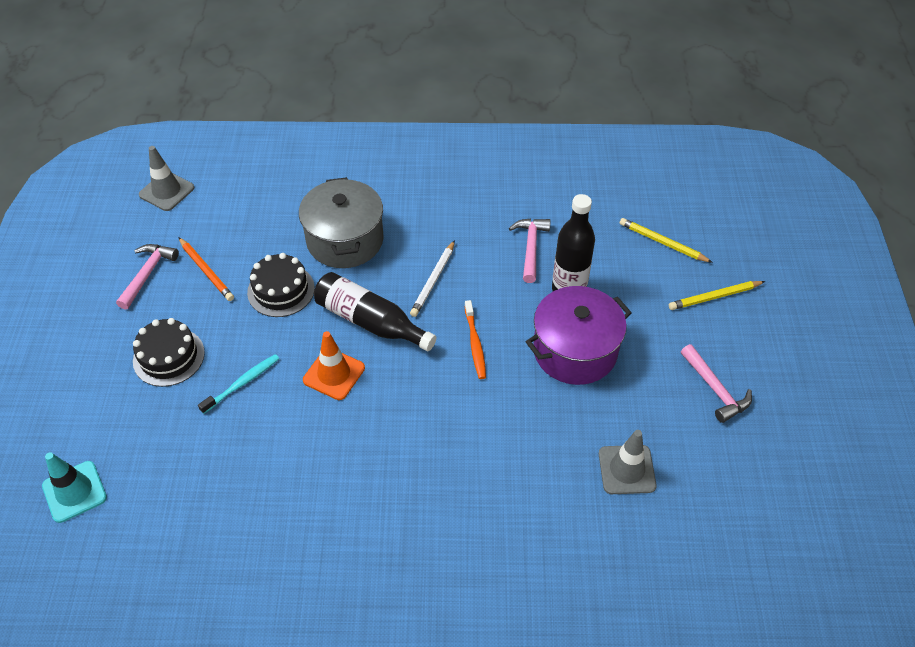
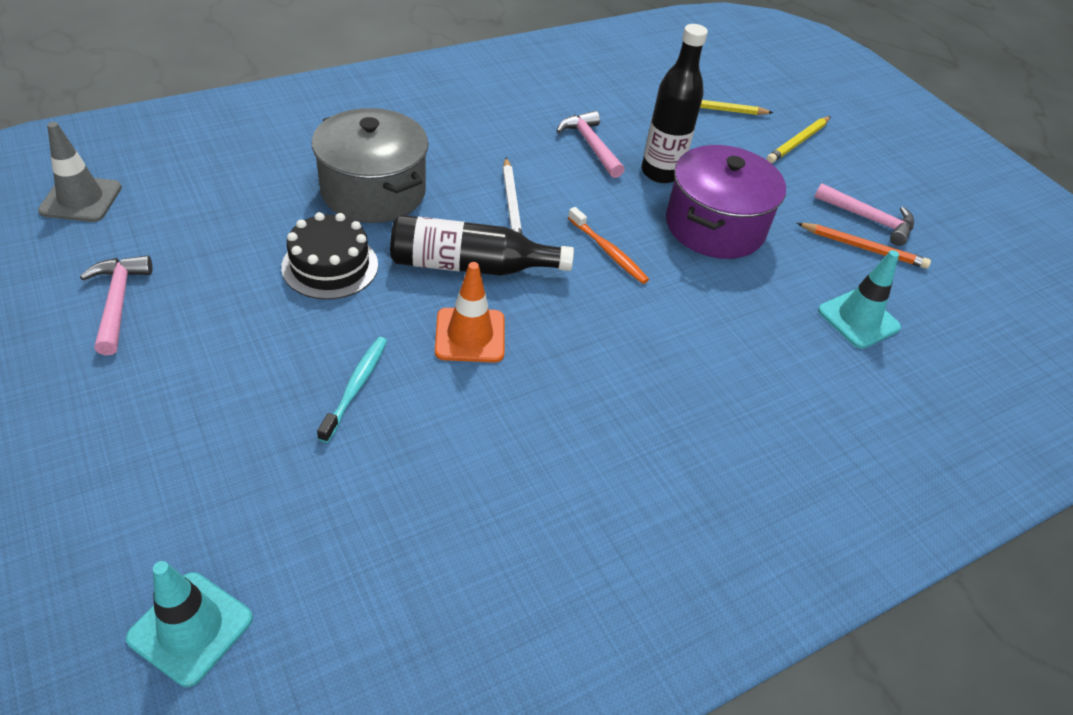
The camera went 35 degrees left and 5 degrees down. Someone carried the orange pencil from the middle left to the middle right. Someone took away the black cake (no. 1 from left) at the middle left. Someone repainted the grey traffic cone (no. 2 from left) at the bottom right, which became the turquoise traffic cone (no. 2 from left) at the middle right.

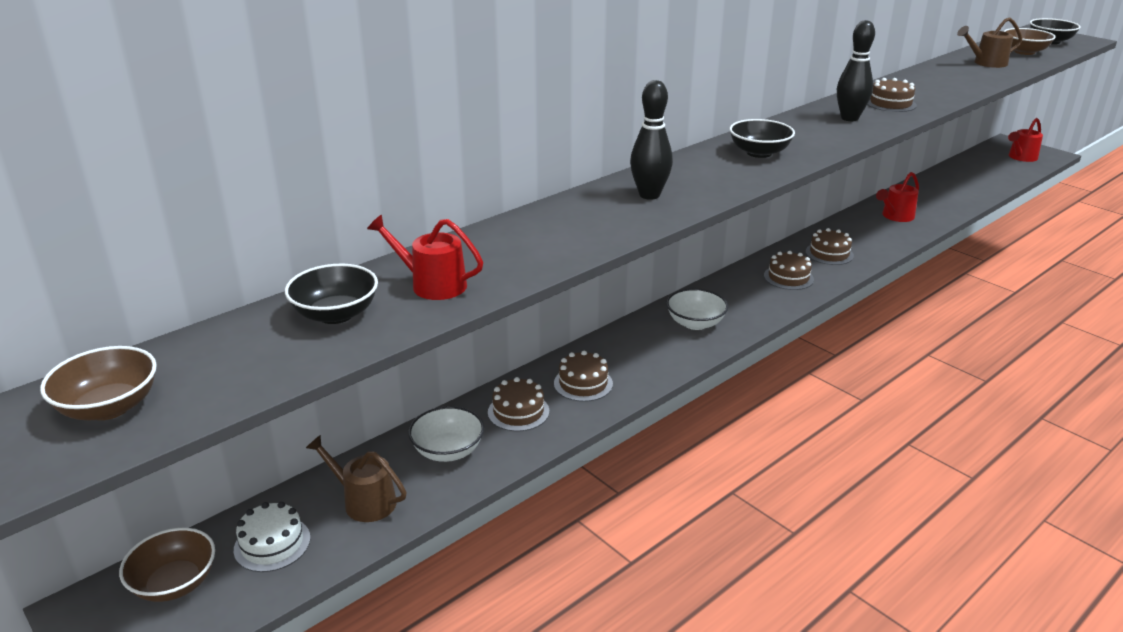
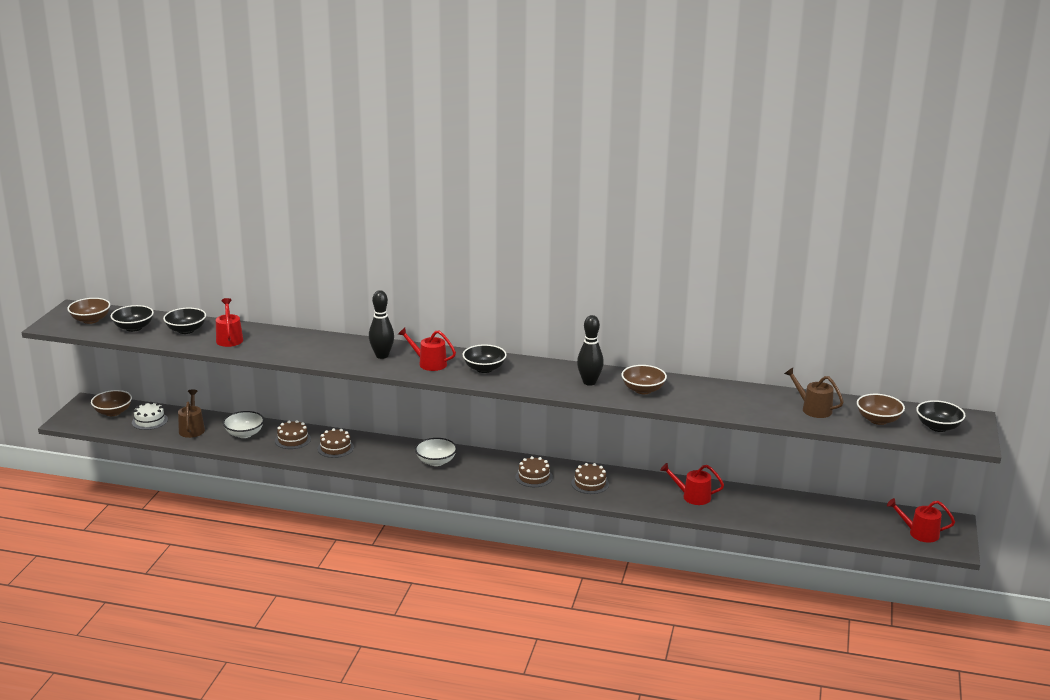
The camera went 55 degrees right and 5 degrees down. Someone swapped the brown cake (no. 5 from left) at the top right for the brown bowl (no. 3 from left) at the centre. Someone put down the black bowl (no. 1 from left) at the middle left. Someone put down the red watering can (no. 2 from left) at the centre.

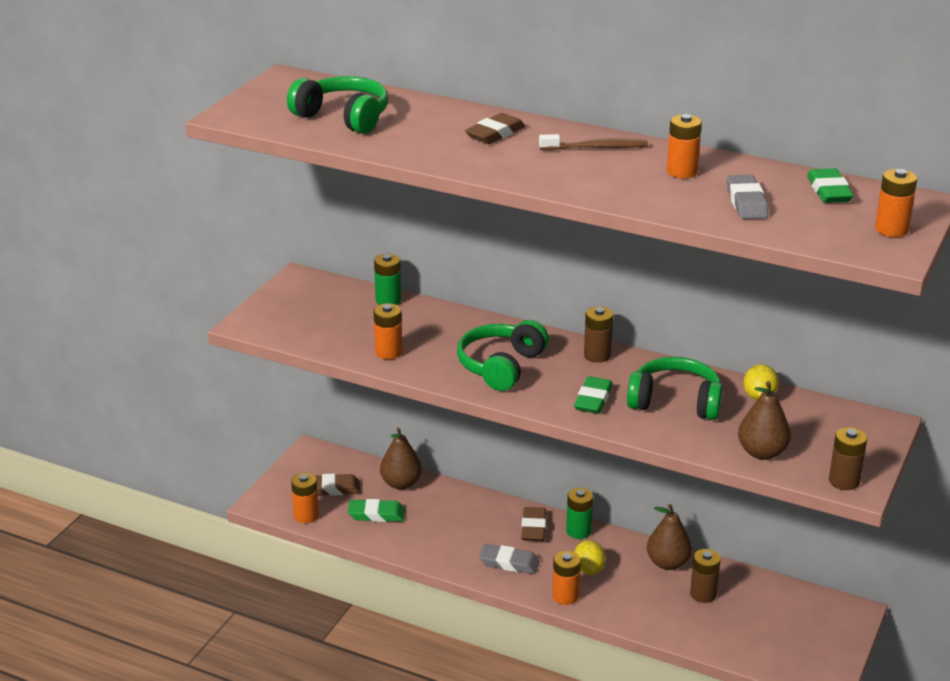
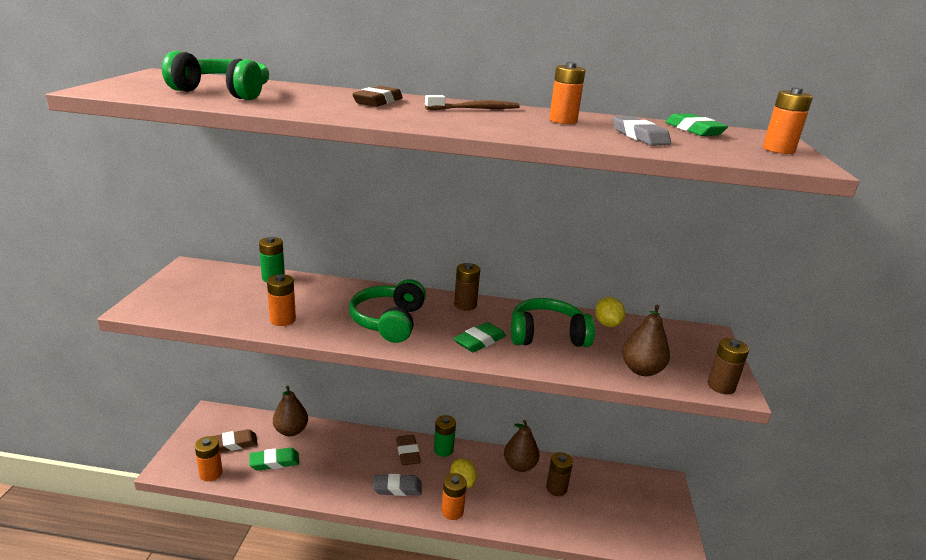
The camera went 20 degrees left and 5 degrees down. Someone rotated the green eraser (no. 2 from left) at the centre by 45 degrees clockwise.

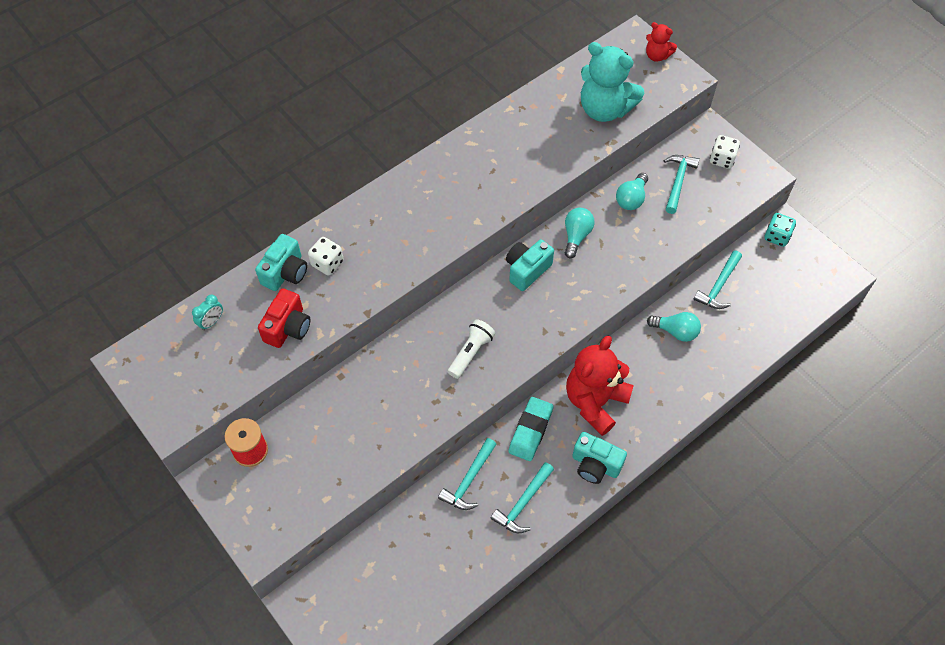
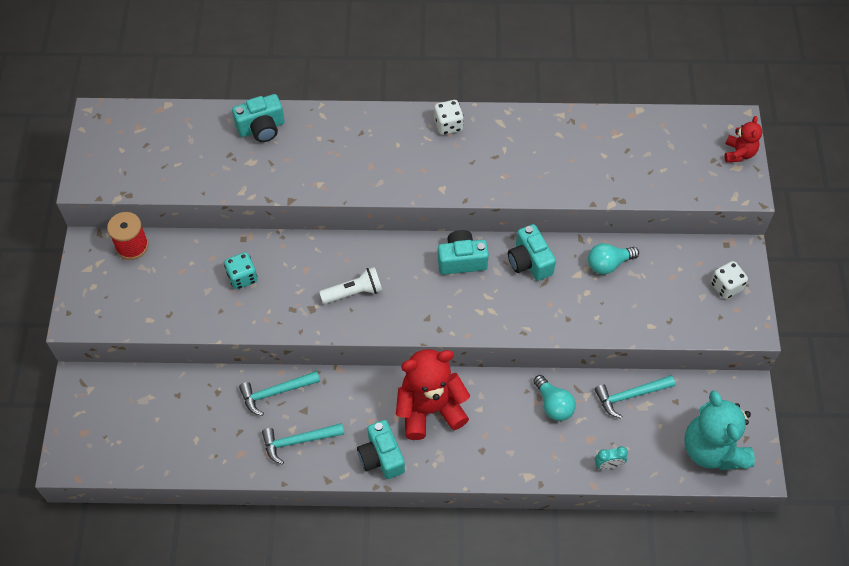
The camera went 40 degrees right and 0 degrees up. Someone rotated the red teddy bear (no. 2 from left) at the top right by 150 degrees counterclockwise. Someone carried the turquoise teddy bear from the top centre to the bottom right. Someone took away the turquoise hammer (no. 3 from left) at the top right. Someone swapped the turquoise light bulb (no. 1 from left) at the centre for the turquoise camera (no. 4 from left) at the centre. Someone carried the turquoise dice from the middle right to the middle left. Someone carried the white dice (no. 1 from left) from the centre to the top centre. Someone took away the red camera at the middle left. Someone carried the turquoise clock from the middle left to the bottom right. Someone took away the turquoise eraser at the centre.

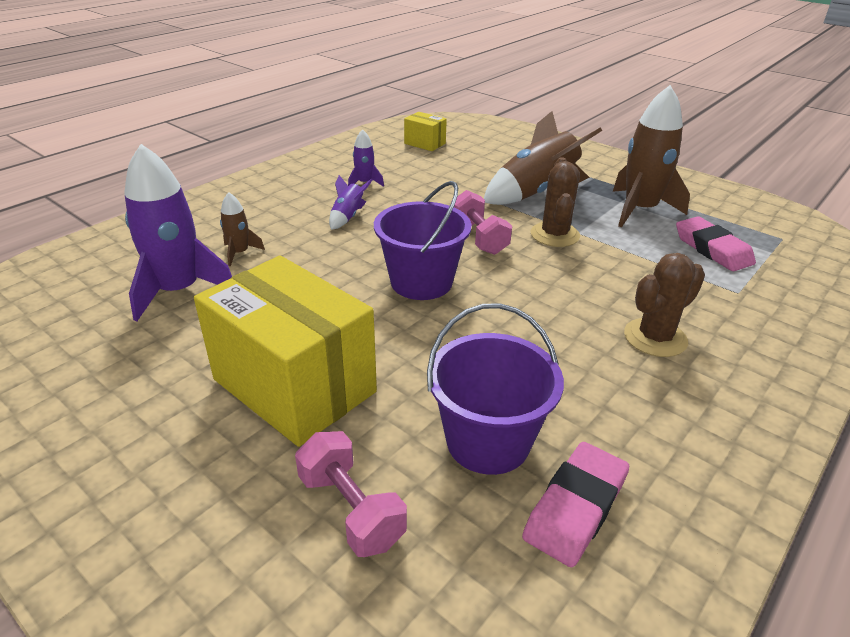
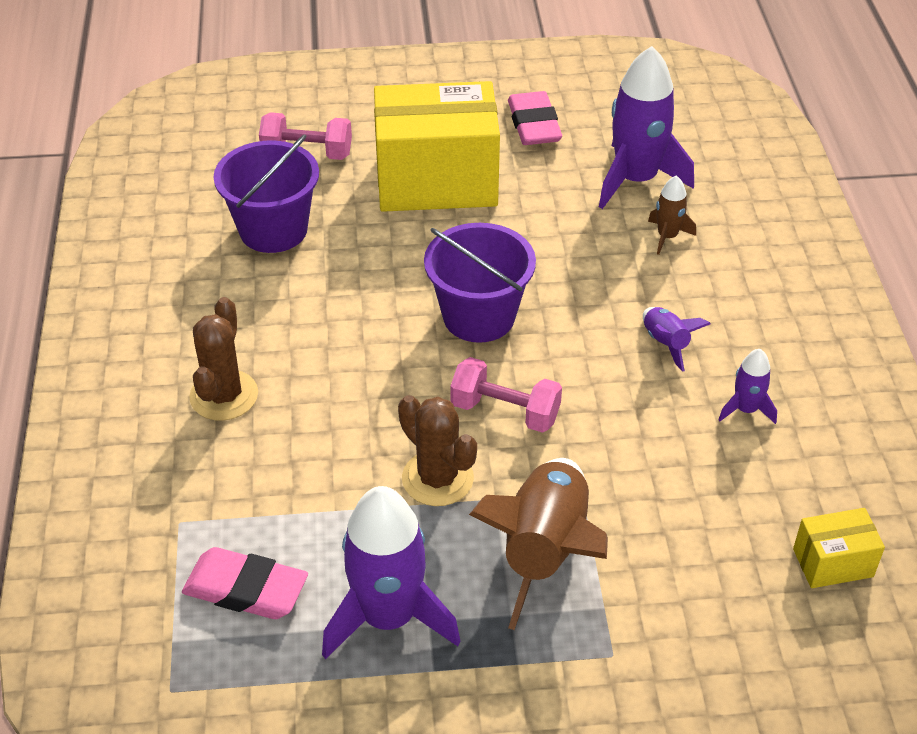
The camera went 135 degrees right and 10 degrees up. Someone repainted the brown rocket (no. 3 from left) at the top right, which became the purple rocket (no. 1 from left) at the bottom centre. Someone carried the pink eraser (no. 1 from left in the first image) from the bottom right to the top centre.

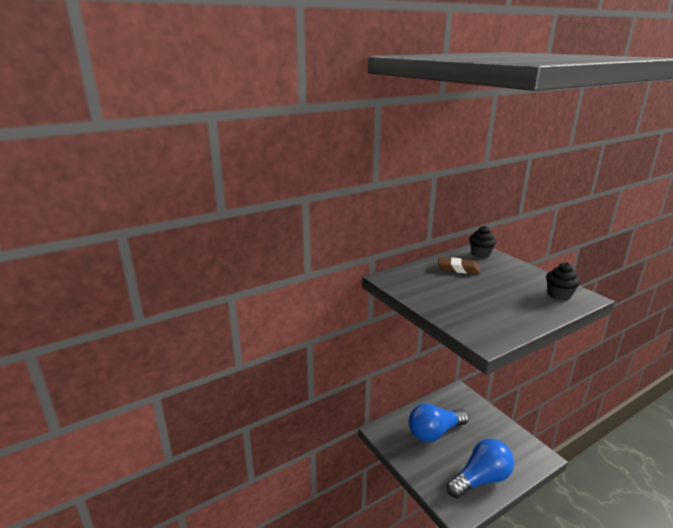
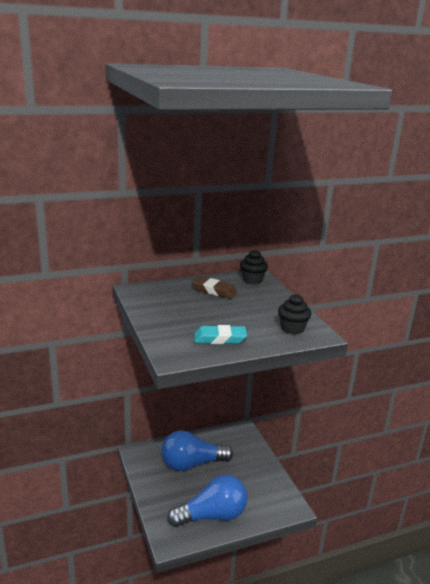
The camera went 10 degrees right and 0 degrees up. Someone put down the turquoise eraser at the centre.

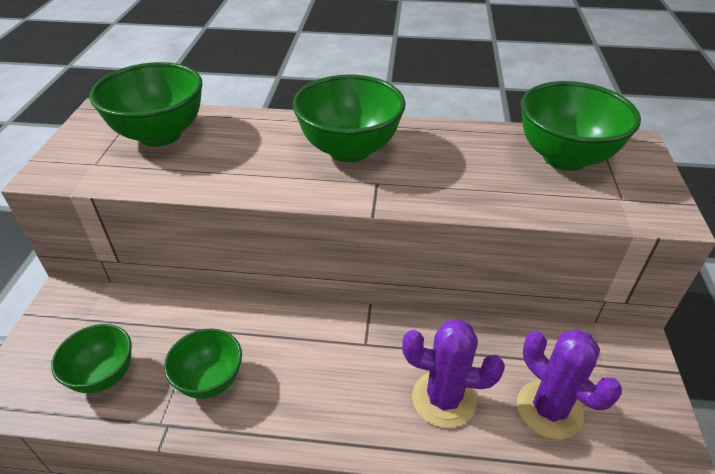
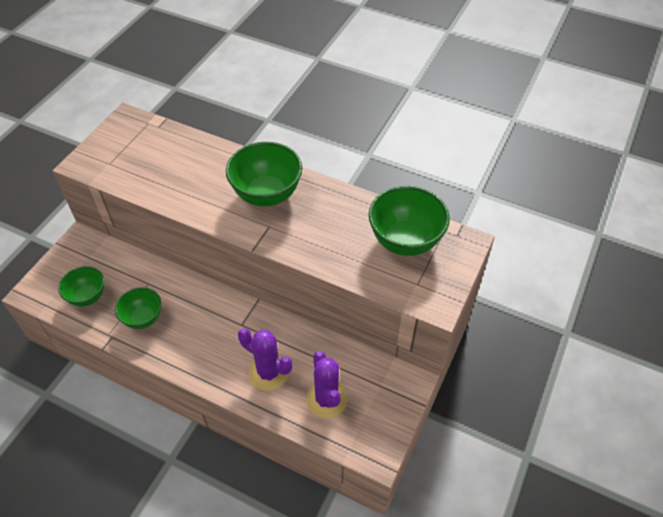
The camera went 20 degrees right and 10 degrees up. Someone took away the green bowl (no. 2 from left) at the top left.

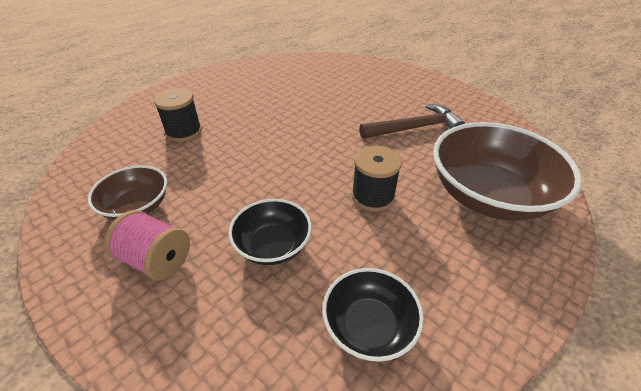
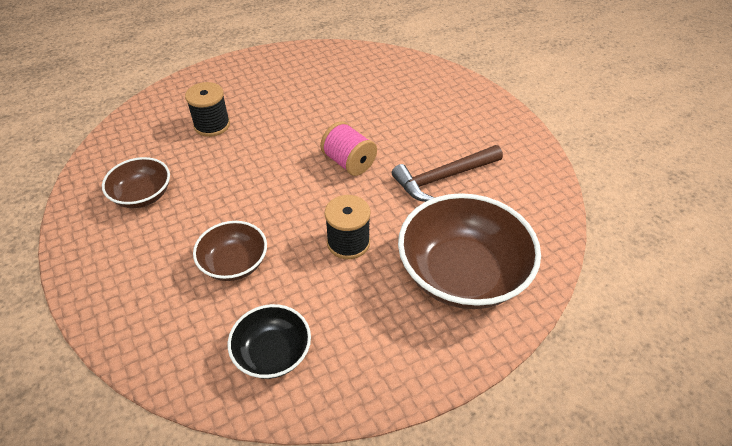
The camera went 20 degrees right and 5 degrees up. Someone rotated the brown hammer at the top centre by 150 degrees clockwise. Someone repainted the black bowl (no. 1 from left) at the centre, which became the brown bowl (no. 2 from left) at the middle left. Someone carried the pink spool from the middle left to the top centre.

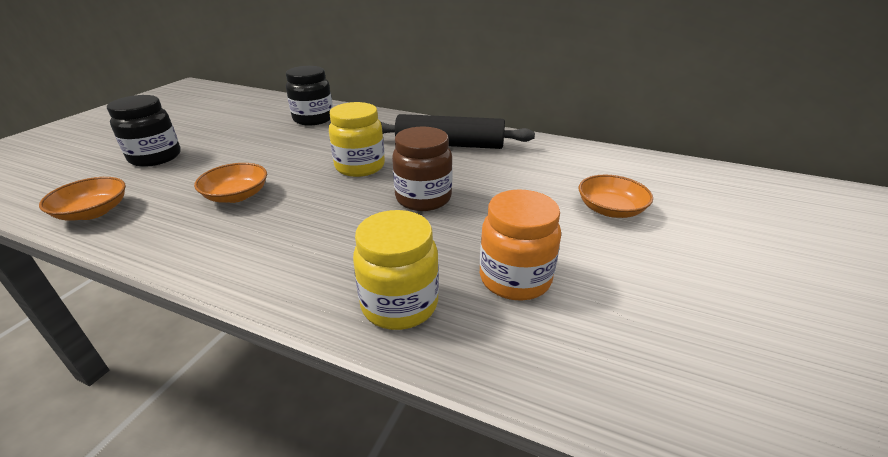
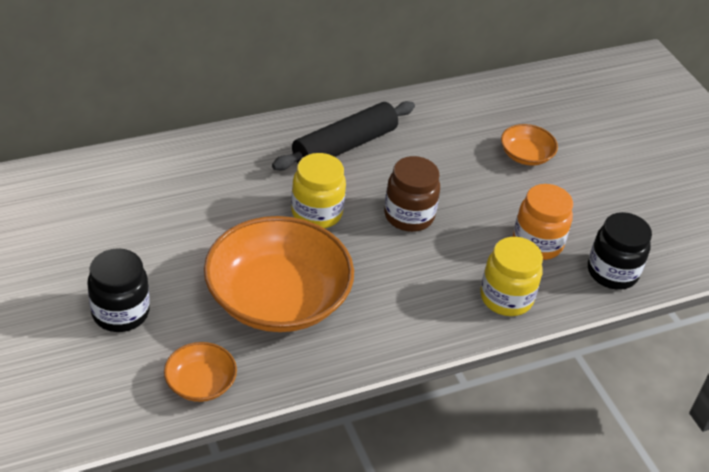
The camera went 50 degrees left and 10 degrees up. Someone carried the black jar (no. 2 from left) from the top centre to the middle right. Someone scaled the orange bowl (no. 2 from left) at the middle left by 2.20.

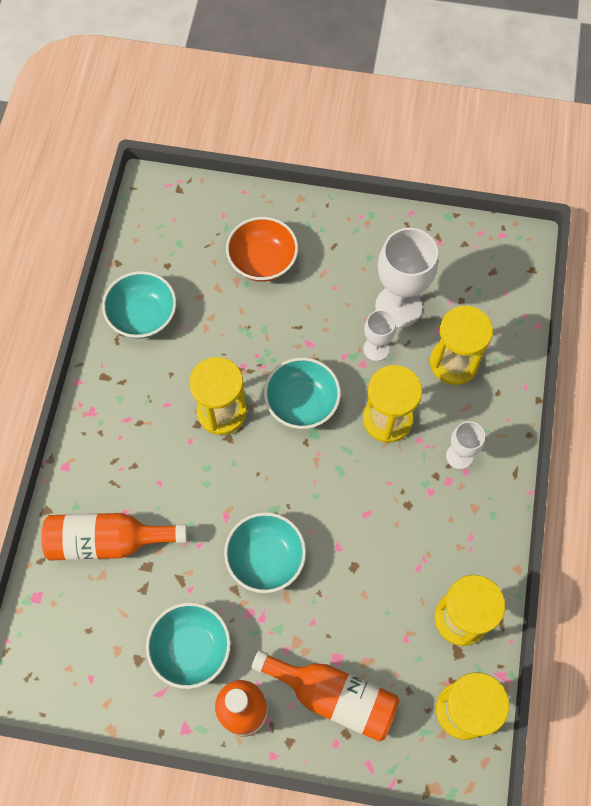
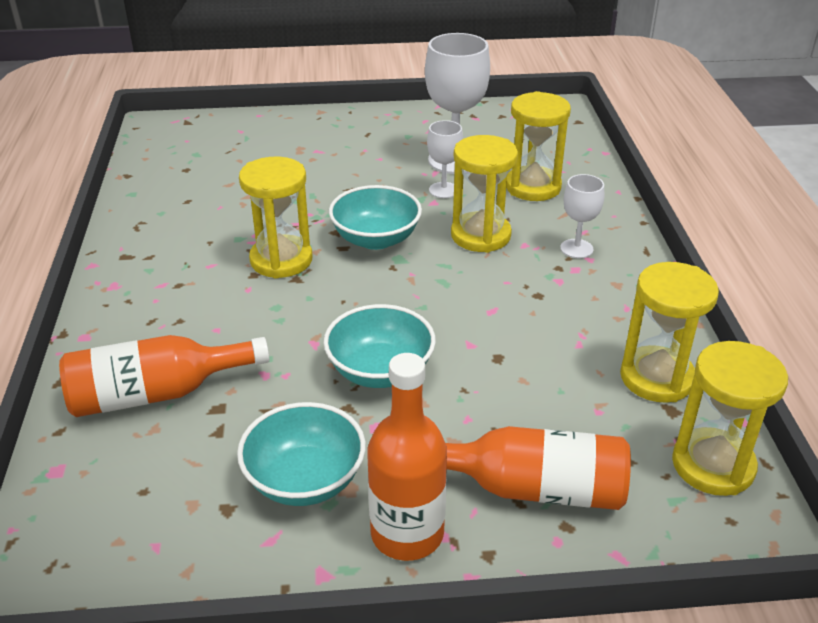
The camera went 15 degrees left and 30 degrees down. Someone took away the orange bowl at the top centre. Someone took away the turquoise bowl (no. 1 from left) at the middle left.

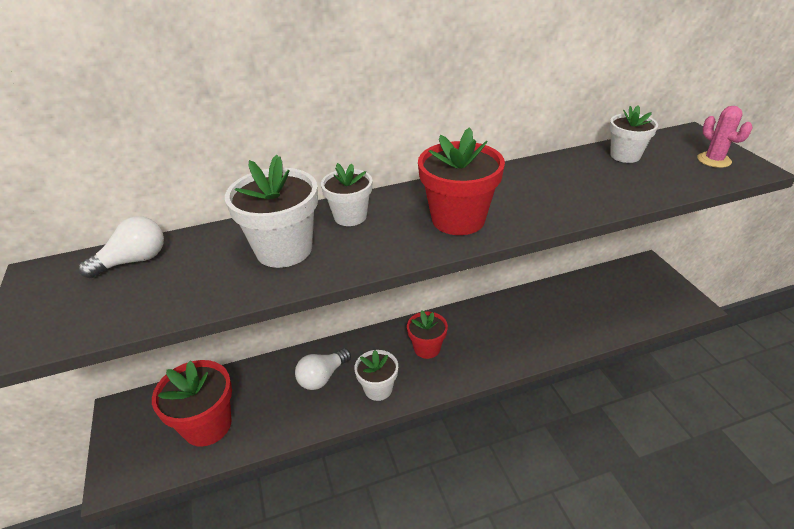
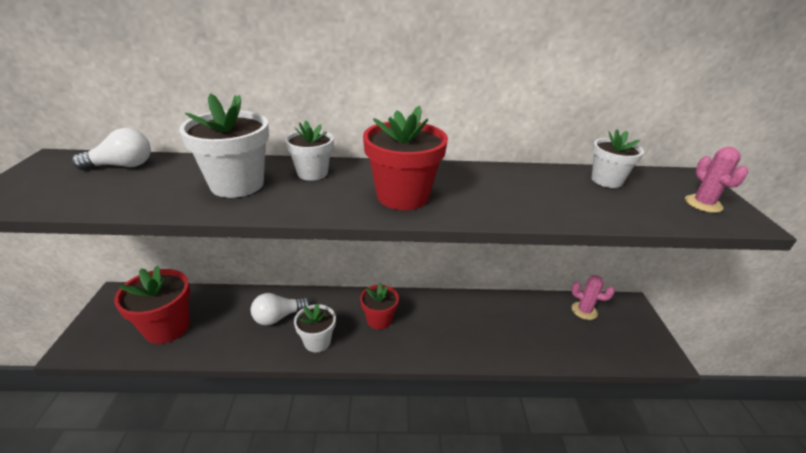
The camera went 15 degrees right and 5 degrees down. Someone put down the pink cactus (no. 1 from left) at the middle right.

